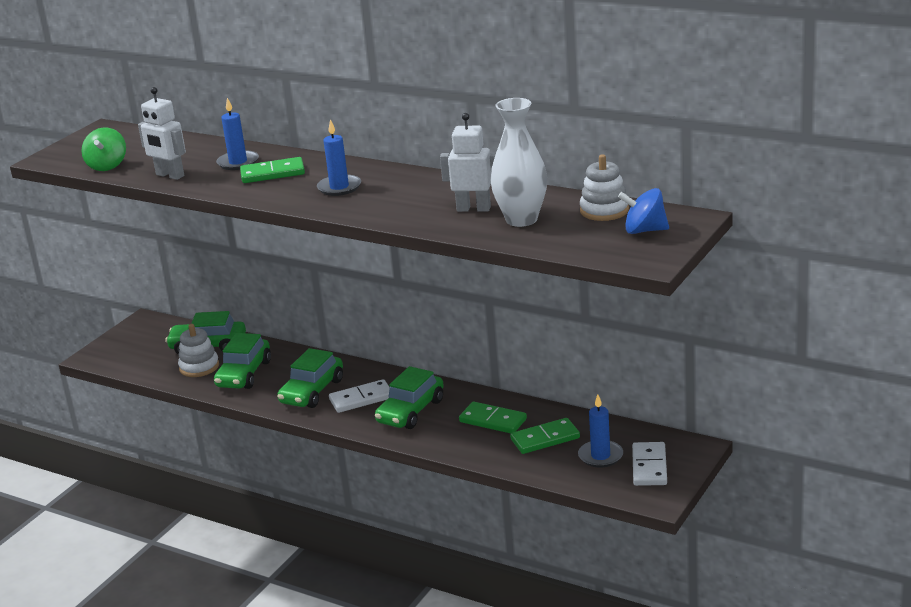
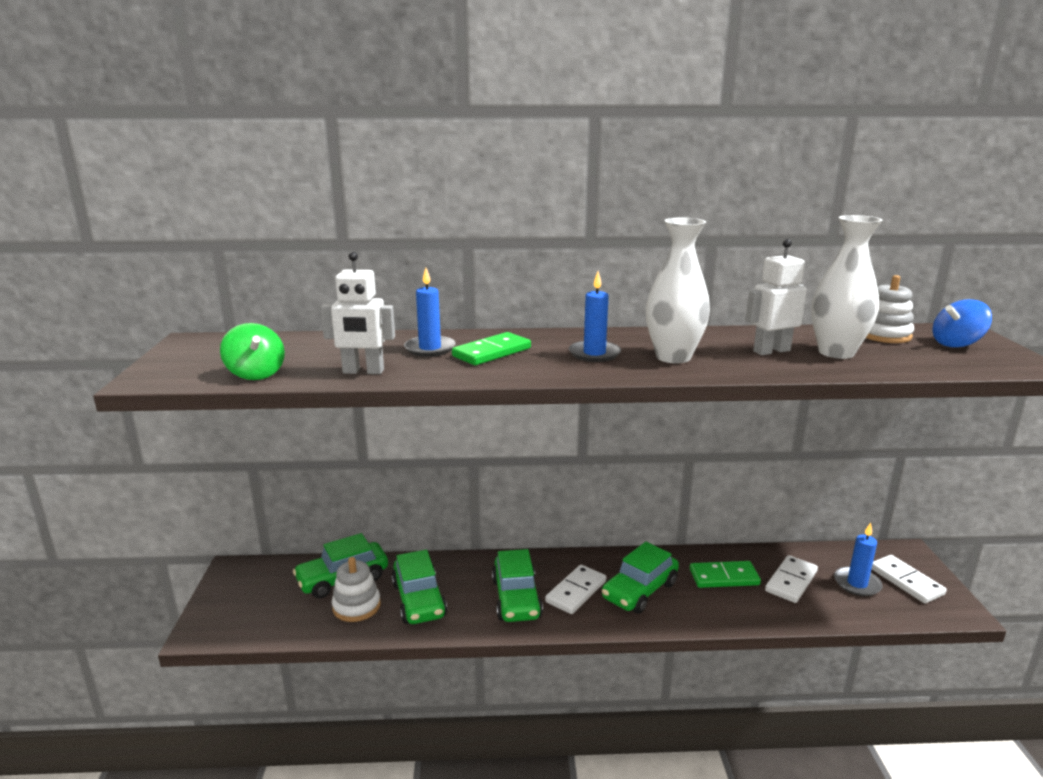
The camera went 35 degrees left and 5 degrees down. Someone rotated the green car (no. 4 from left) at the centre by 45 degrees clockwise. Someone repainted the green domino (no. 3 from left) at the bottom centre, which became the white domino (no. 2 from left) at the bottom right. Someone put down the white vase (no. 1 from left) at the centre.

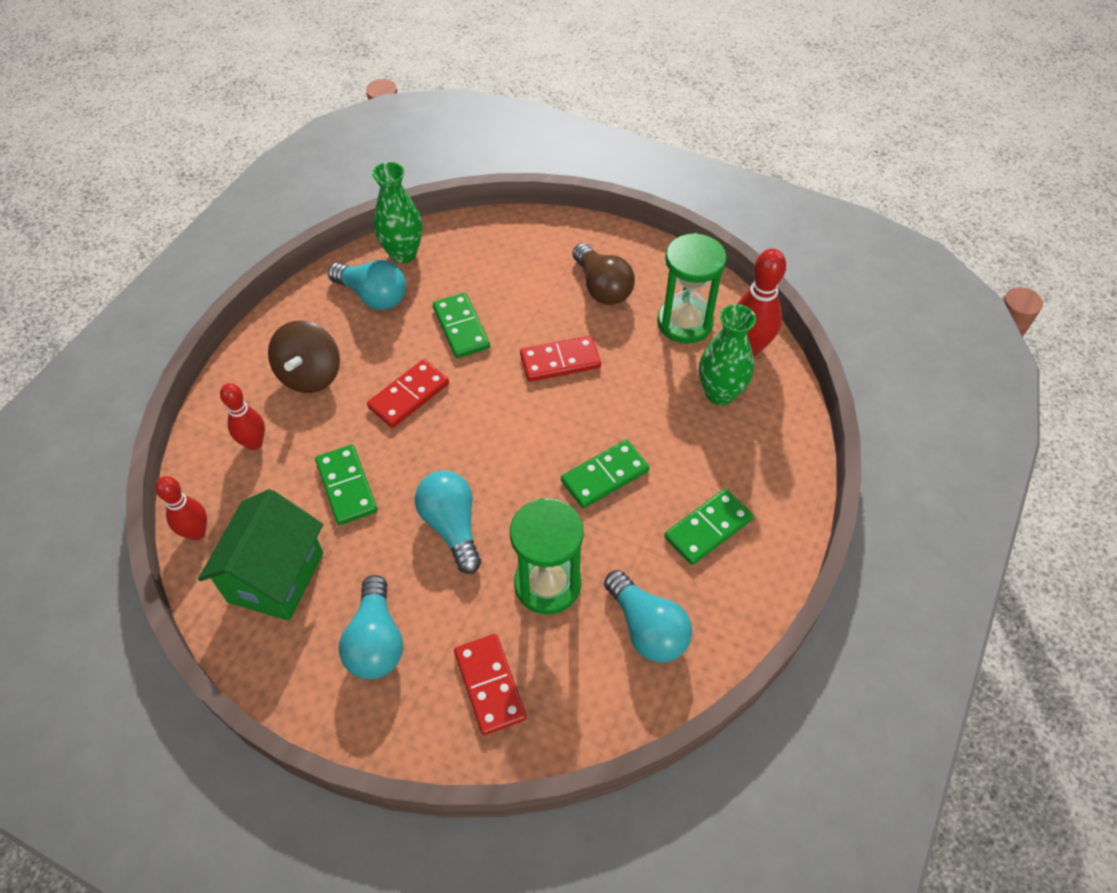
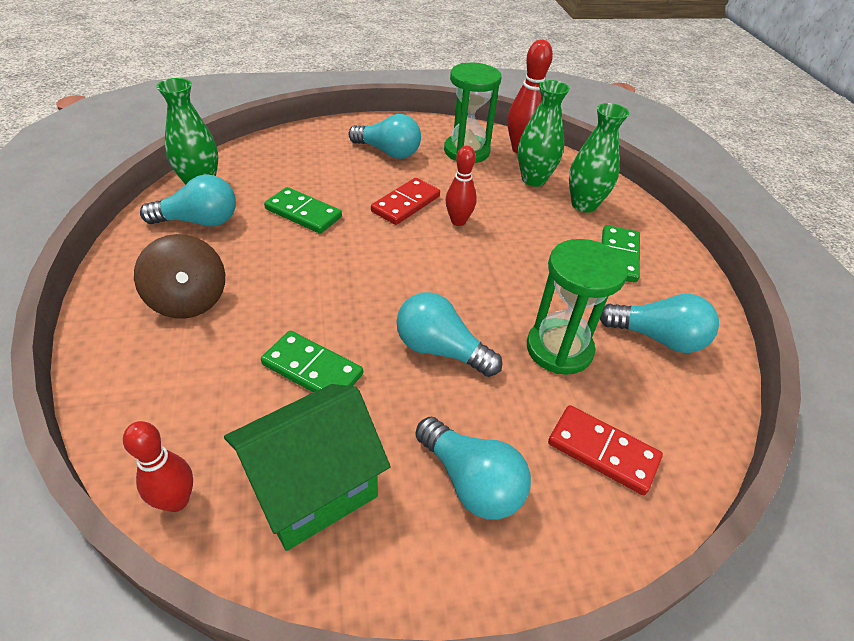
The camera went 40 degrees left and 10 degrees down. Someone repainted the brown light bulb at the top centre, which became the turquoise light bulb (no. 2 from left) at the top centre. Someone took away the red domino (no. 1 from left) at the centre. Someone carried the red bowling pin (no. 2 from left) from the middle left to the top centre. Someone took away the green domino (no. 3 from left) at the centre. Someone rotated the green house at the middle left by 75 degrees clockwise. Someone put down the green vase (no. 3 from left) at the top right.

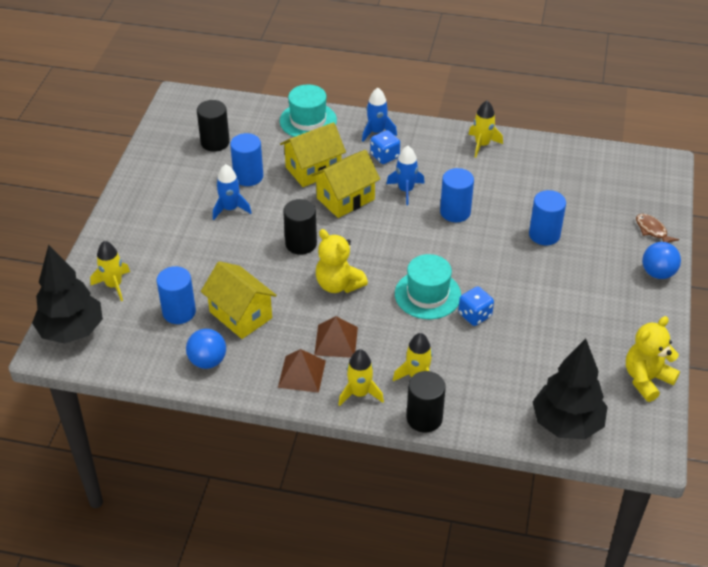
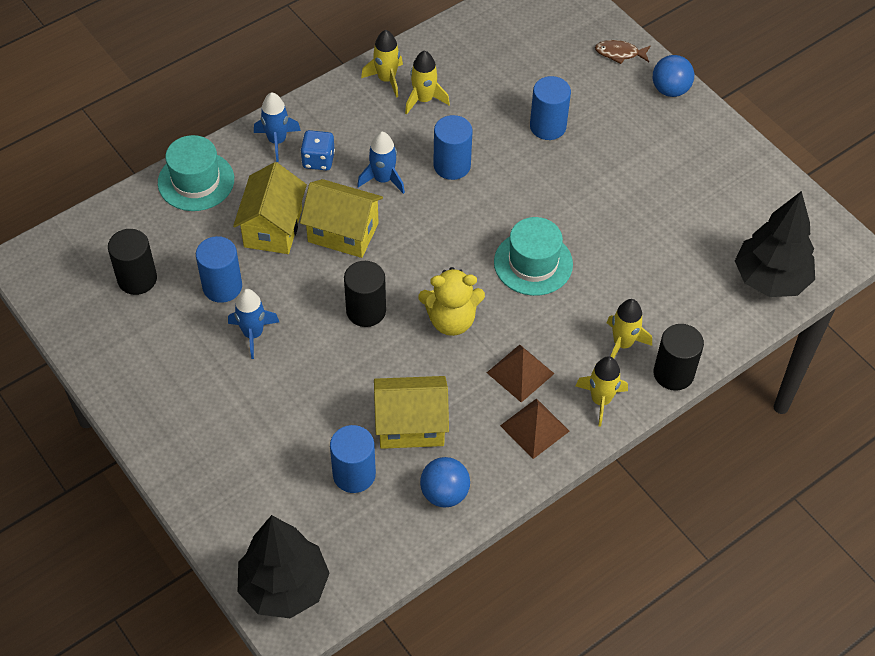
The camera went 50 degrees left and 10 degrees up. Someone rotated the yellow house (no. 3 from left in the first image) at the top centre by 75 degrees counterclockwise. Someone carried the yellow rocket (no. 1 from left in the first image) from the middle left to the top centre. Someone took away the blue dice (no. 2 from left) at the middle right. Someone took away the yellow teddy bear (no. 2 from left) at the middle right.

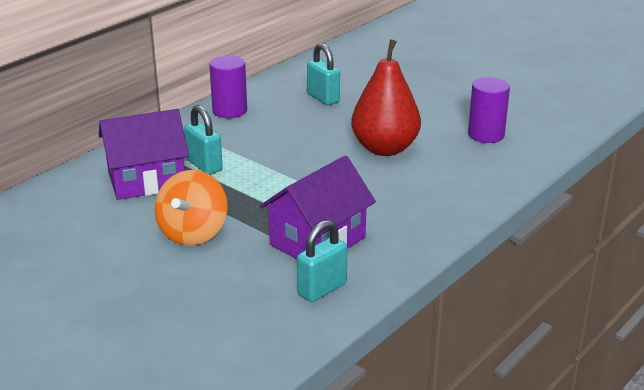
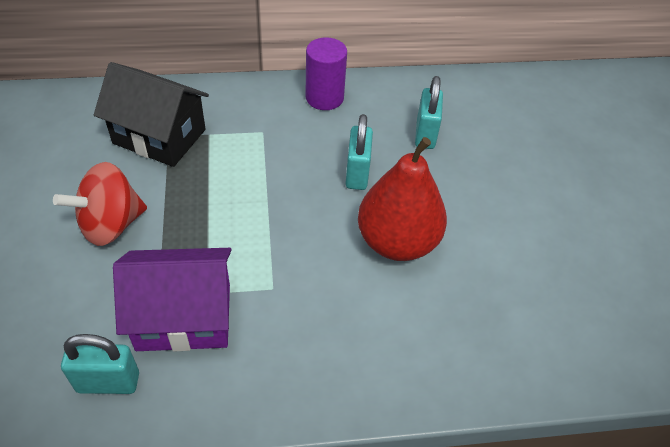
The camera went 40 degrees right and 20 degrees up. Someone took away the purple cylinder (no. 2 from left) at the top right. Someone carried the turquoise padlock (no. 1 from left in the first image) from the middle left to the centre. Someone repainted the purple house (no. 1 from left) at the middle left, which became the black house at the top left. Someone repainted the orange spinning top at the middle left, which became the red spinning top at the middle left.

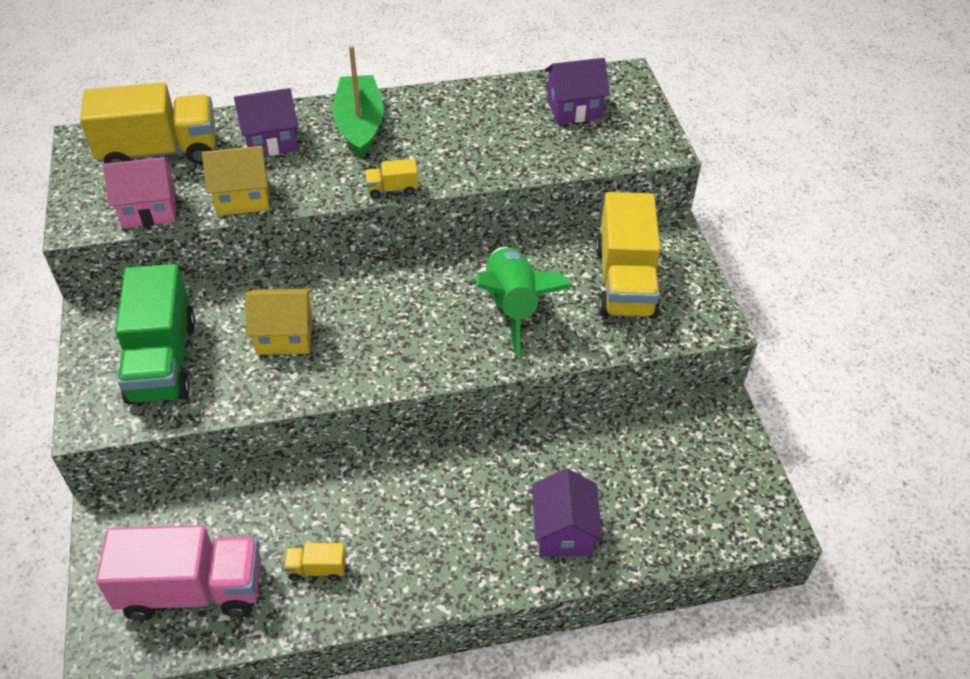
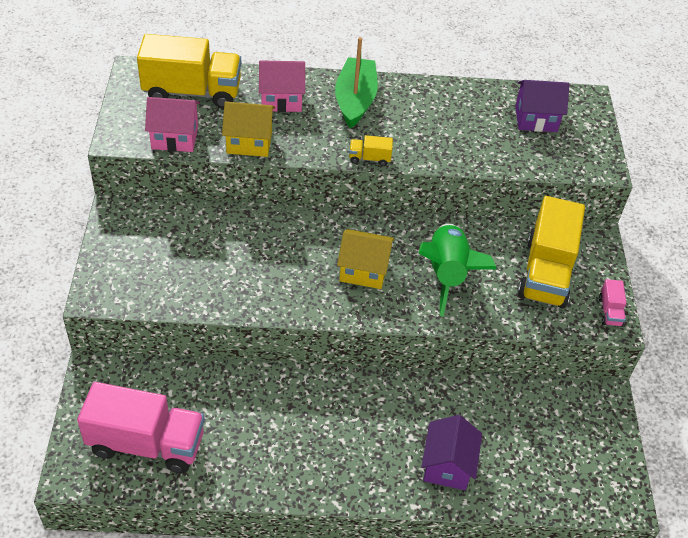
The camera went 10 degrees right and 0 degrees up. Someone repainted the purple house (no. 1 from left) at the top left, which became the pink house (no. 2 from left) at the top centre. Someone took away the green truck at the middle left. Someone carried the yellow house (no. 2 from left) from the middle left to the centre. Someone took away the yellow truck (no. 2 from left) at the bottom left. Someone put down the pink truck (no. 2 from left) at the middle right.

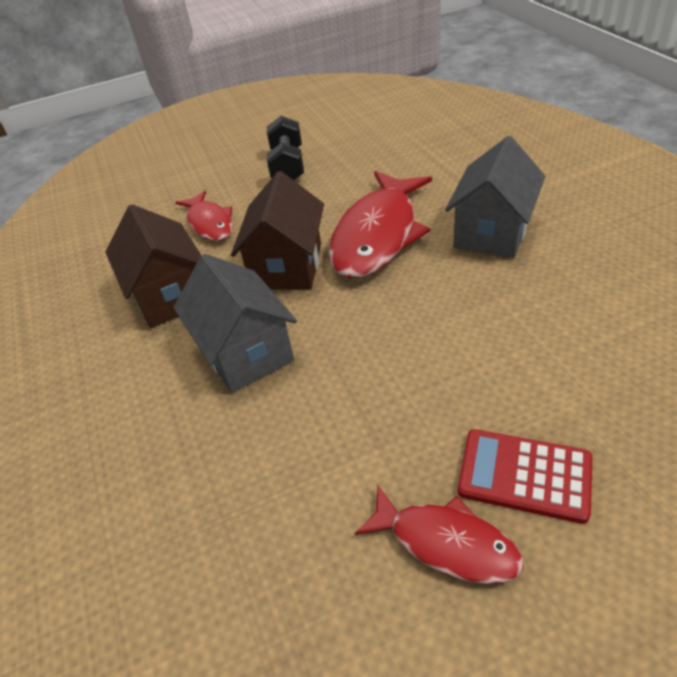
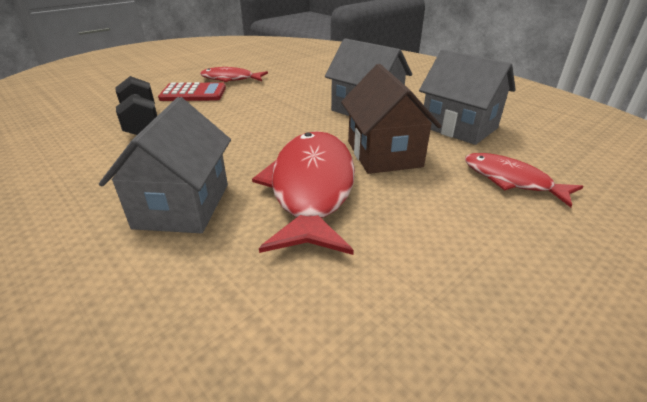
The camera went 155 degrees right and 10 degrees down. Someone carried the black dumbbell from the top centre to the top left. Someone repainted the brown house (no. 1 from left) at the middle left, which became the grey house (no. 3 from left) at the top right.

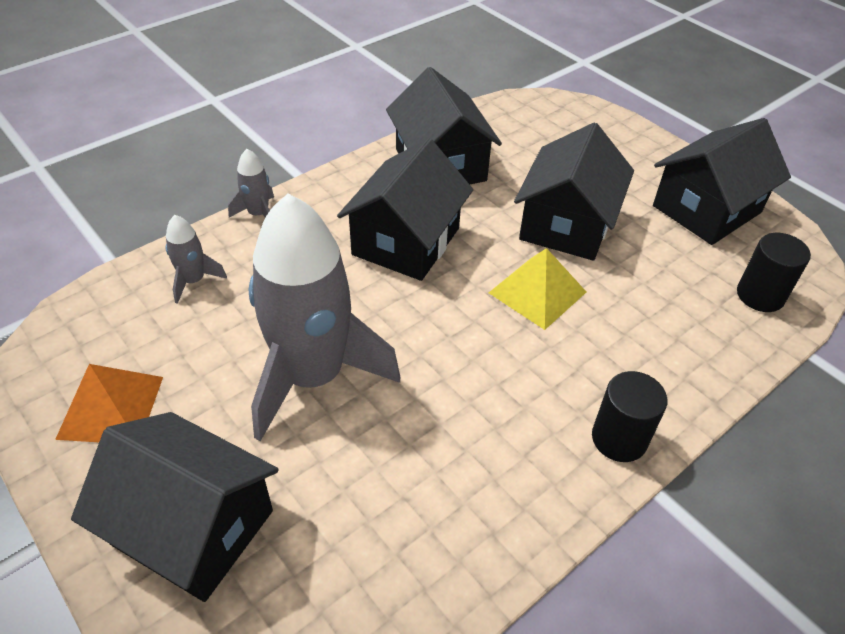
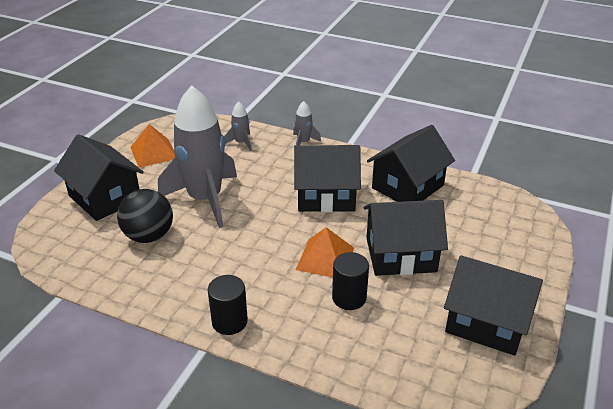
The camera went 65 degrees right and 10 degrees down. Someone carried the black cylinder (no. 2 from left) from the middle right to the bottom centre. Someone repainted the yellow pyramid at the centre, which became the orange pyramid (no. 2 from left) at the centre. Someone rotated the black house (no. 1 from left) at the bottom left by 45 degrees counterclockwise. Someone put down the black ball at the middle left.

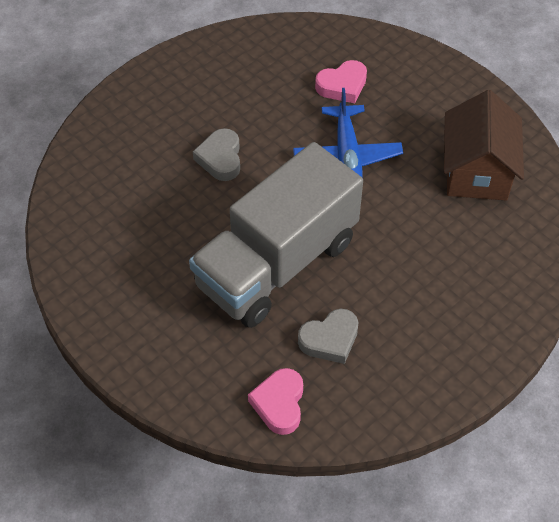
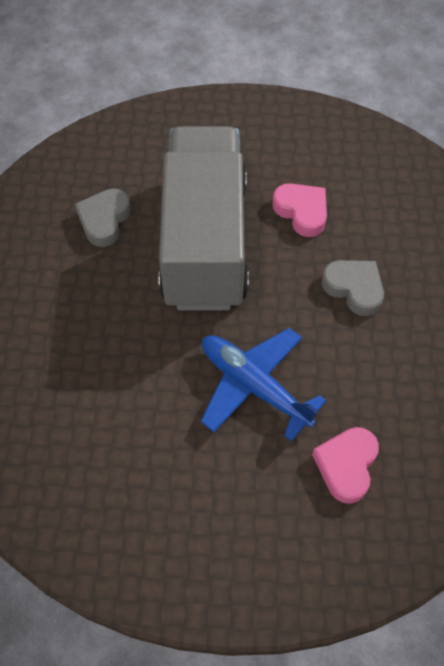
The camera went 135 degrees right and 5 degrees up. Someone took away the brown house at the top right. Someone carried the pink heart (no. 1 from left) from the bottom centre to the top right.

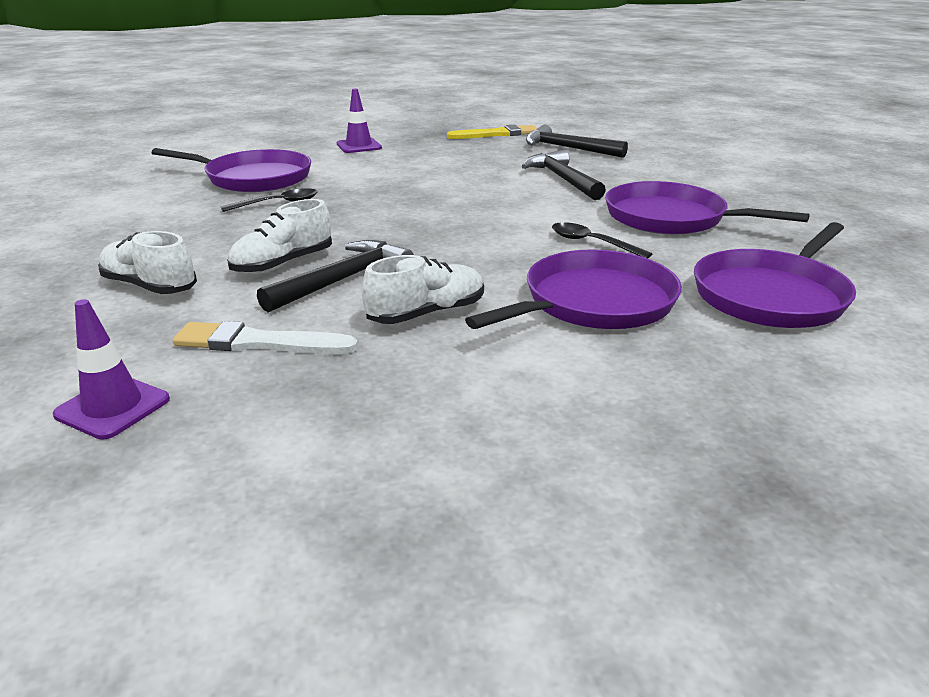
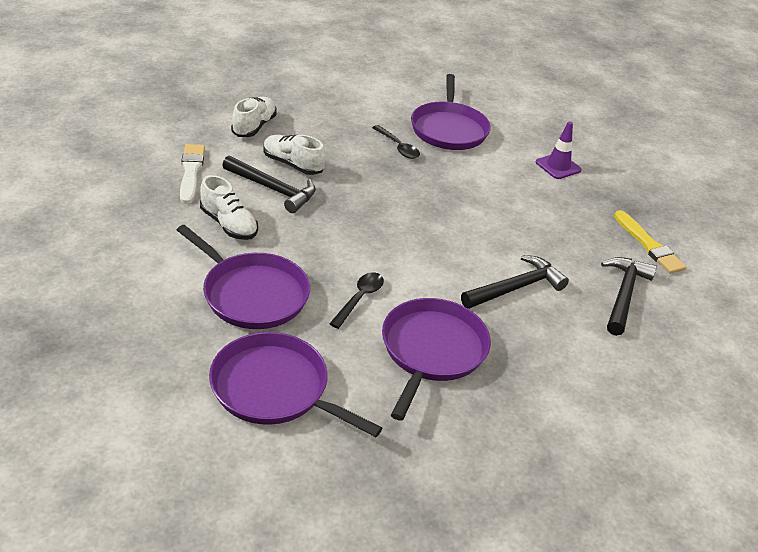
The camera went 75 degrees right and 10 degrees up. Someone took away the purple traffic cone (no. 1 from left) at the middle left.

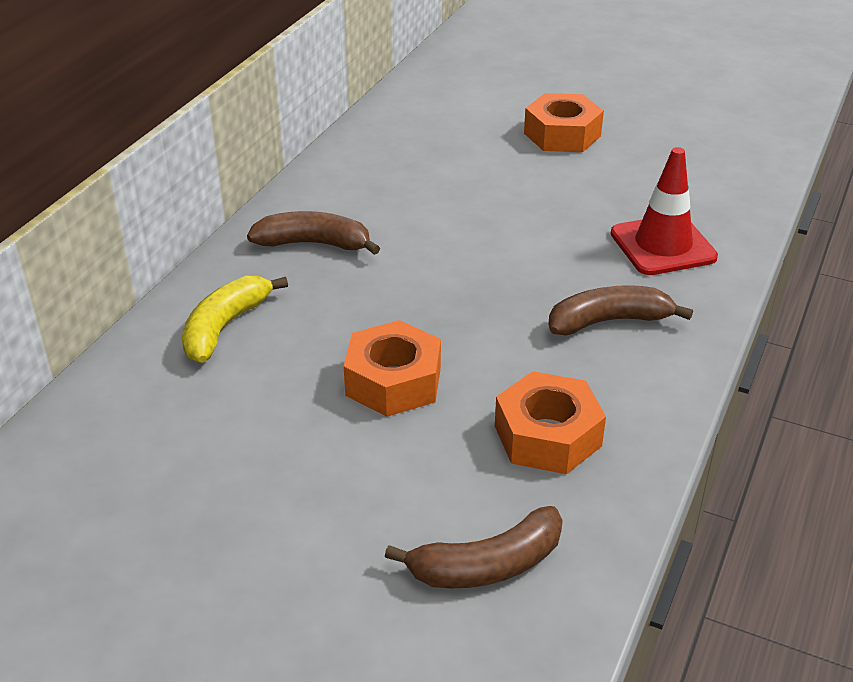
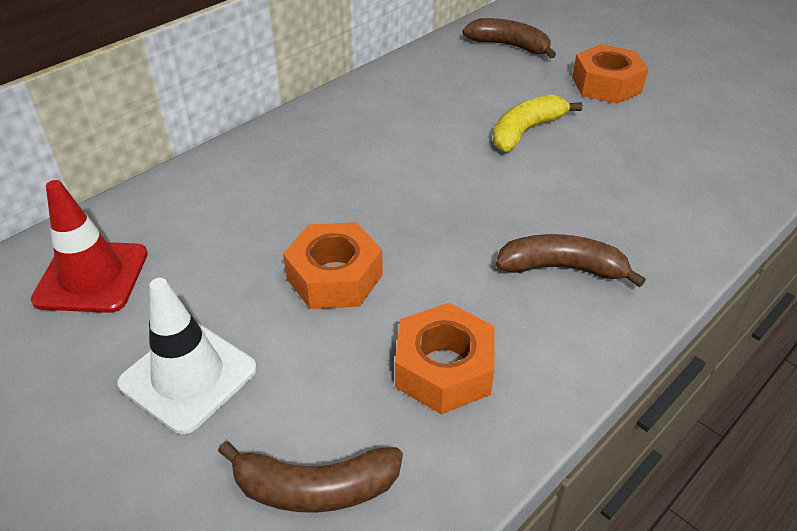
The camera went 20 degrees right and 5 degrees up. Someone carried the red traffic cone from the top right to the middle left. Someone carried the brown banana (no. 1 from left in the first image) from the centre to the top centre. Someone carried the yellow banana from the middle left to the top right. Someone put down the white traffic cone at the bottom left.

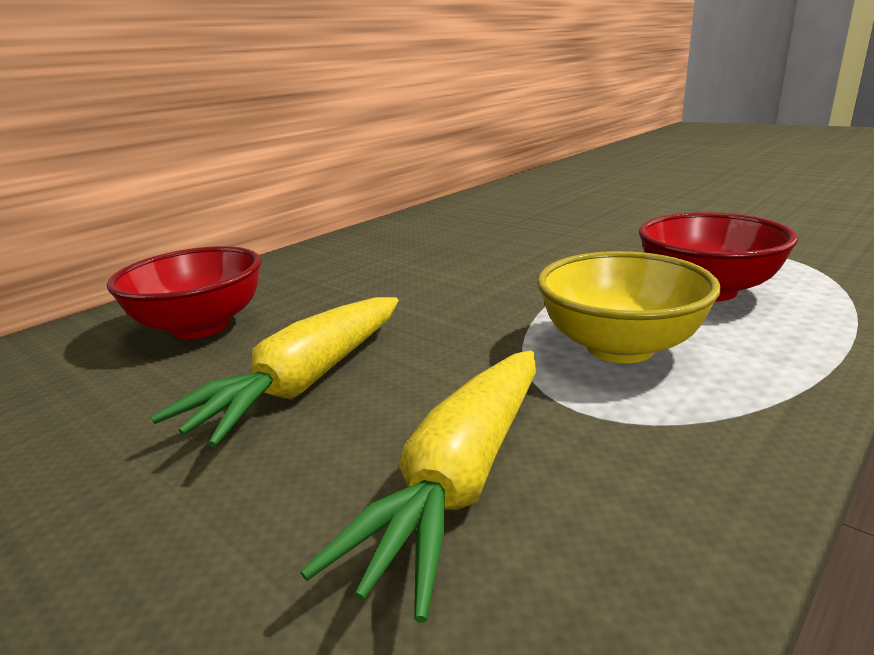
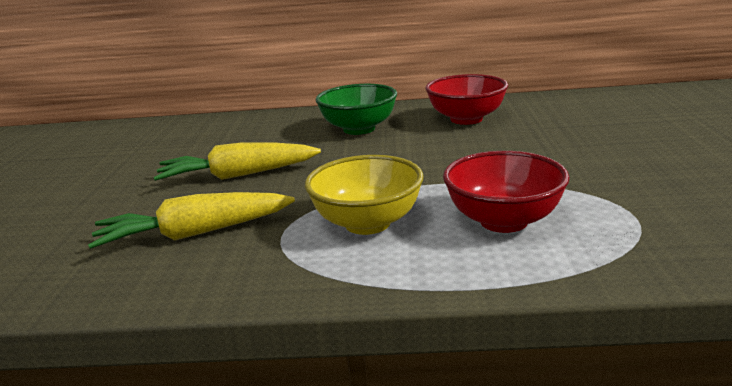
The camera went 50 degrees right and 0 degrees up. Someone carried the red bowl (no. 1 from left) from the middle left to the top centre. Someone put down the green bowl at the top centre.

